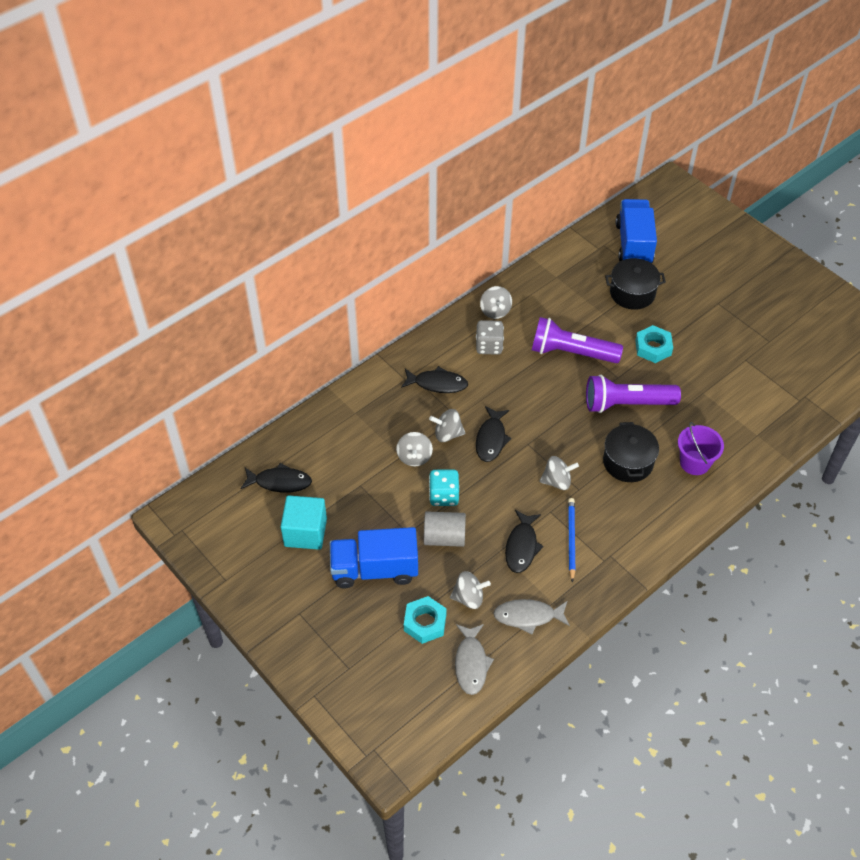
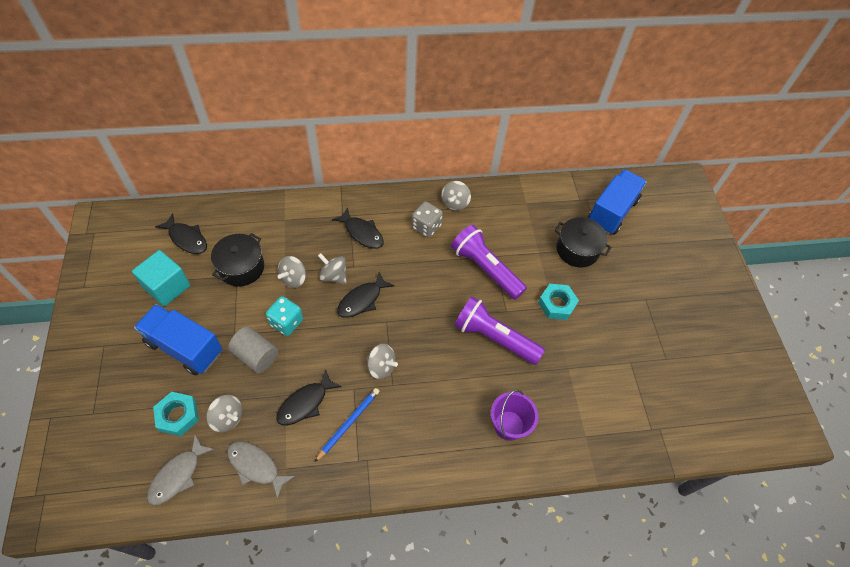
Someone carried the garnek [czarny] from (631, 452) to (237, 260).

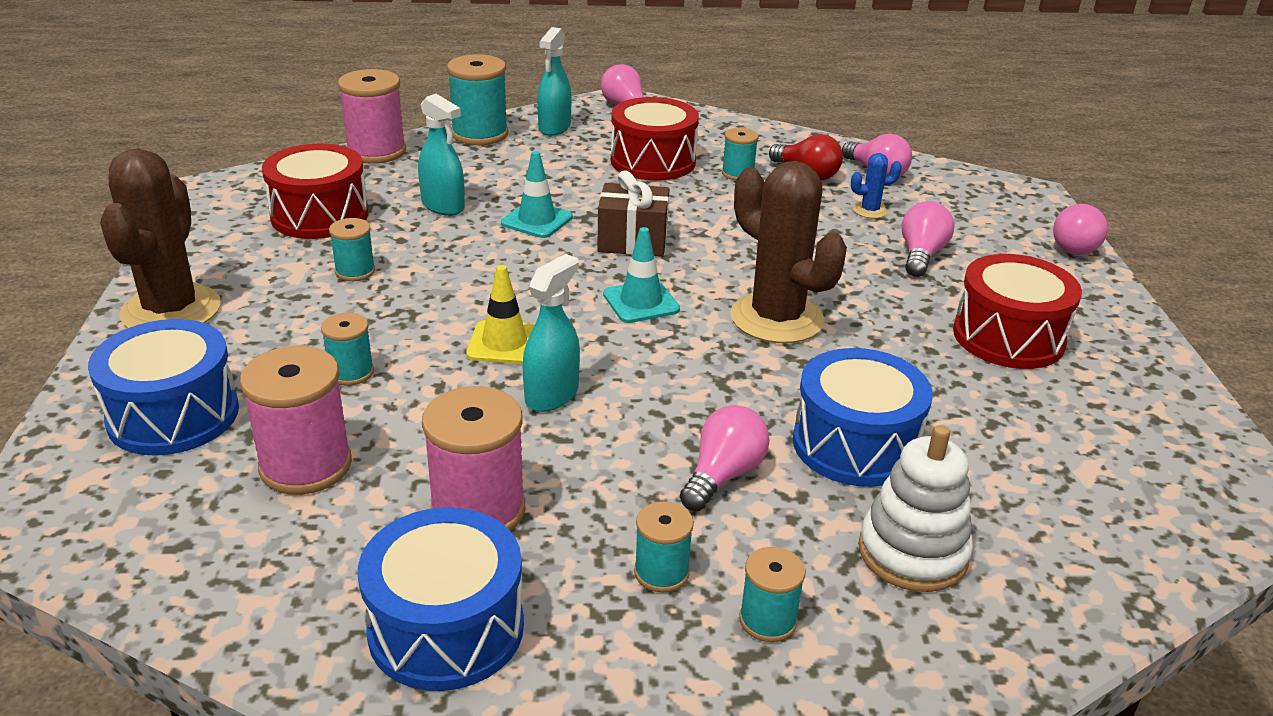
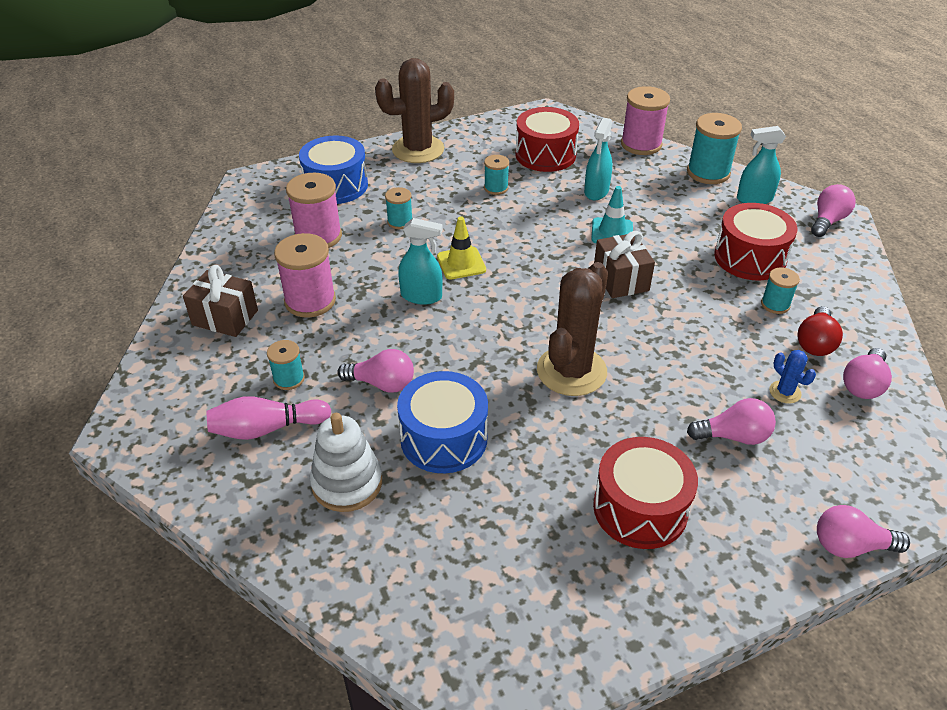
Someone took away the pachołek [turkusowy] at (641, 275).
Someone swapped the bęben [niebieski] at (441, 599) for the prezent [brązowy] at (220, 301).
Someone swapped the szpulka [turkusowy] at (772, 594) for the kręgiel [różowy] at (268, 418).

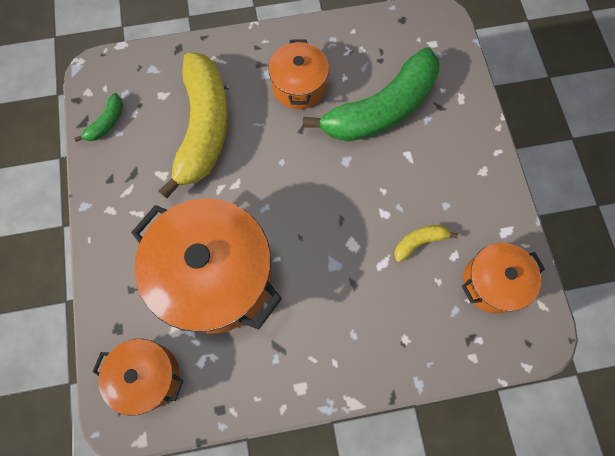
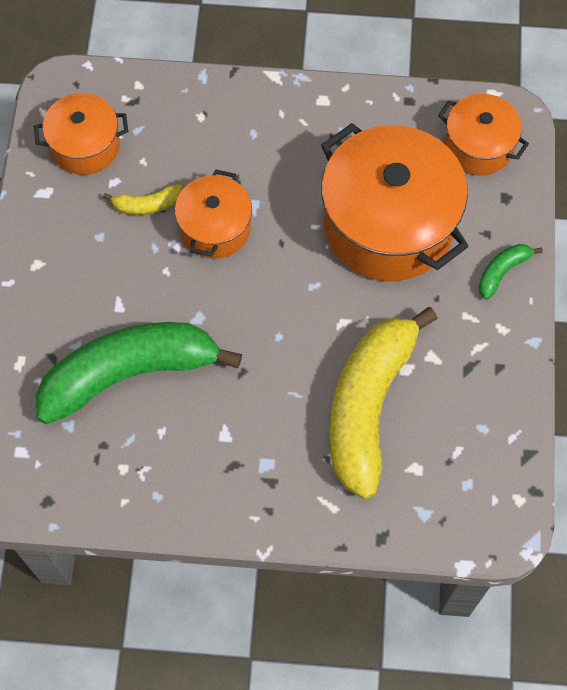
Someone carried the banan [zielony] from (98, 117) to (511, 272).
Someone carried the garnek [pomarańczowy] from (298, 74) to (213, 214).

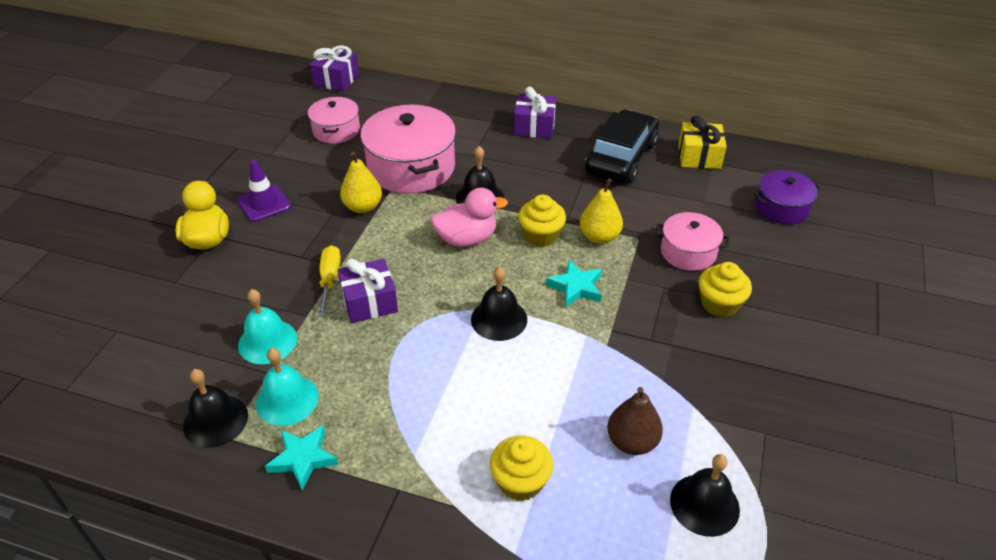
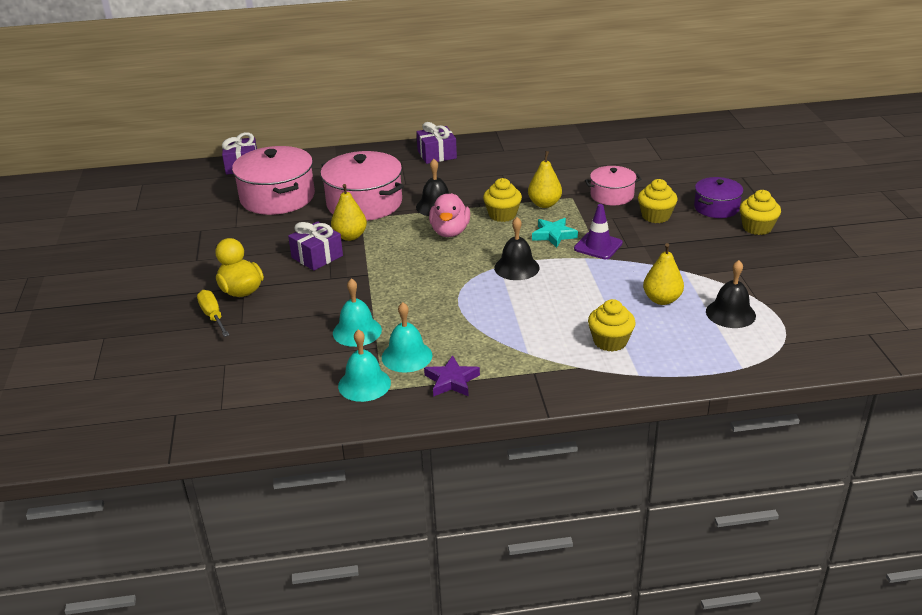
Someone took away the samochód [czarny] at (622, 146).
Someone took away the prezent [żółty] at (702, 142).
Someone put down the muffinka [żółty] at (760, 212).
Someone carried the pachołek [fioletowy] from (264, 191) to (598, 231).
Someone carried the śrubokręt [żółty] from (329, 281) to (213, 313).
Someone carried the prezent [fioletowy] from (368, 291) to (315, 246).
Someone carried the garnek [fioletowy] from (787, 197) to (719, 197).
Someone repainted the dzwonek [czarny] at (215, 408), which became the dzwonek [turkusowy] at (364, 365).
Someone repainted the gwiazda [turkusowy] at (301, 458), which became the gwiazda [fioletowy] at (452, 376).
Someone repainted the gruszka [brązowy] at (635, 421), which became the gruszka [żółty] at (663, 274).
Someone rotated the kaczka [różowy] at (469, 217) by 135 degrees clockwise.
Someone scaled the garnek [różowy] at (334, 120) by 1.76.

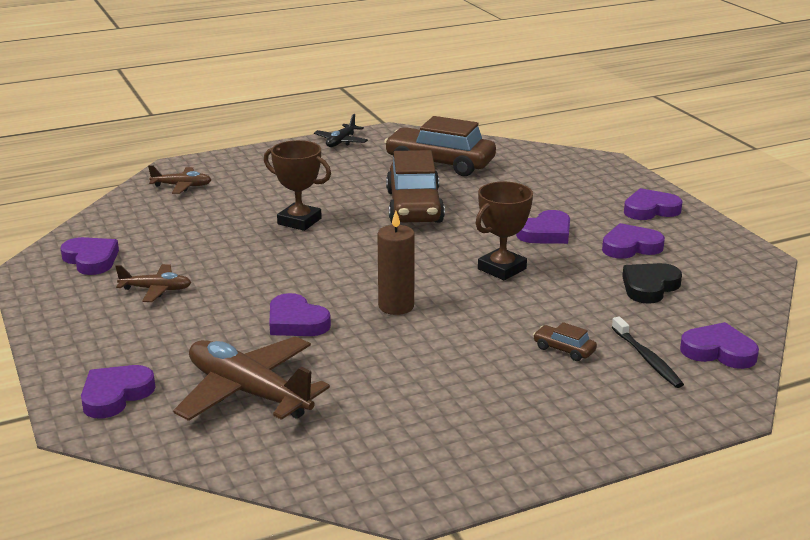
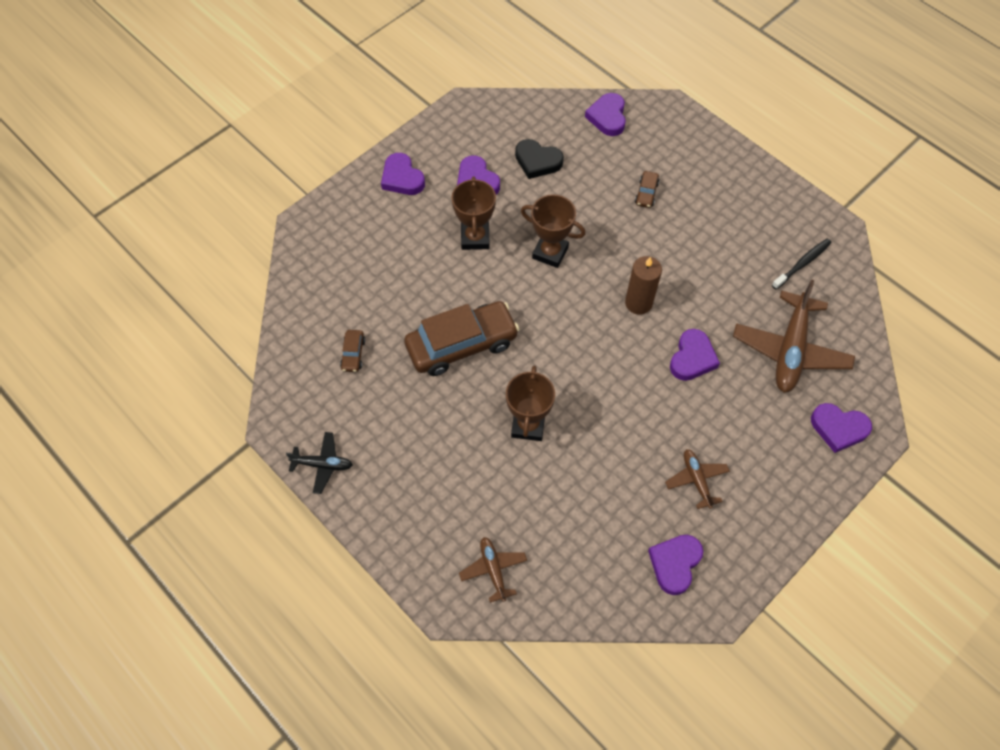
Someone carried the szczoteczka do zębów [czarny] from (648, 352) to (801, 264).
Someone swapped the serce [fioletowy] at (543, 227) for the puchar [brązowy] at (473, 213).
Someone scaled the samochód [brązowy] at (440, 146) by 0.42.

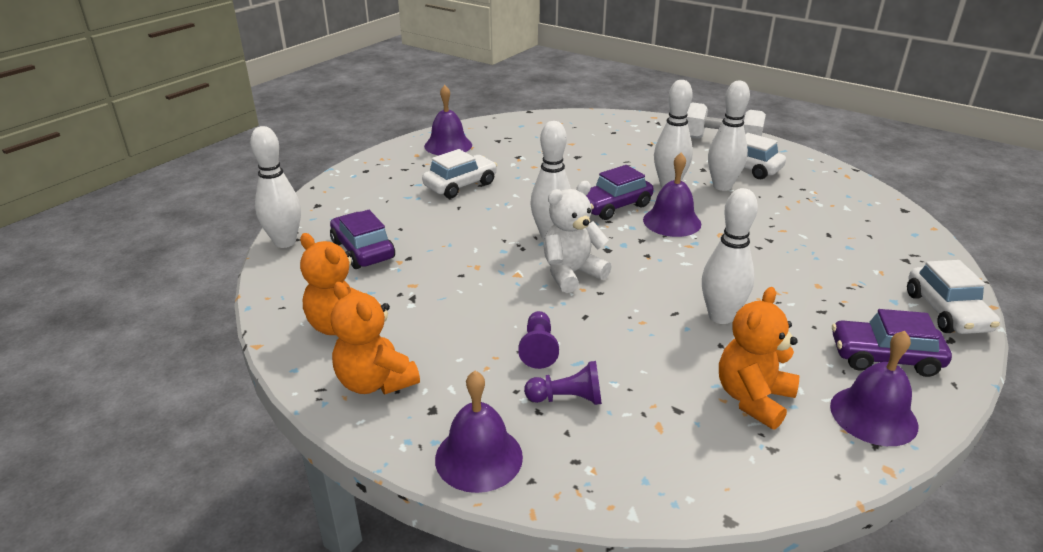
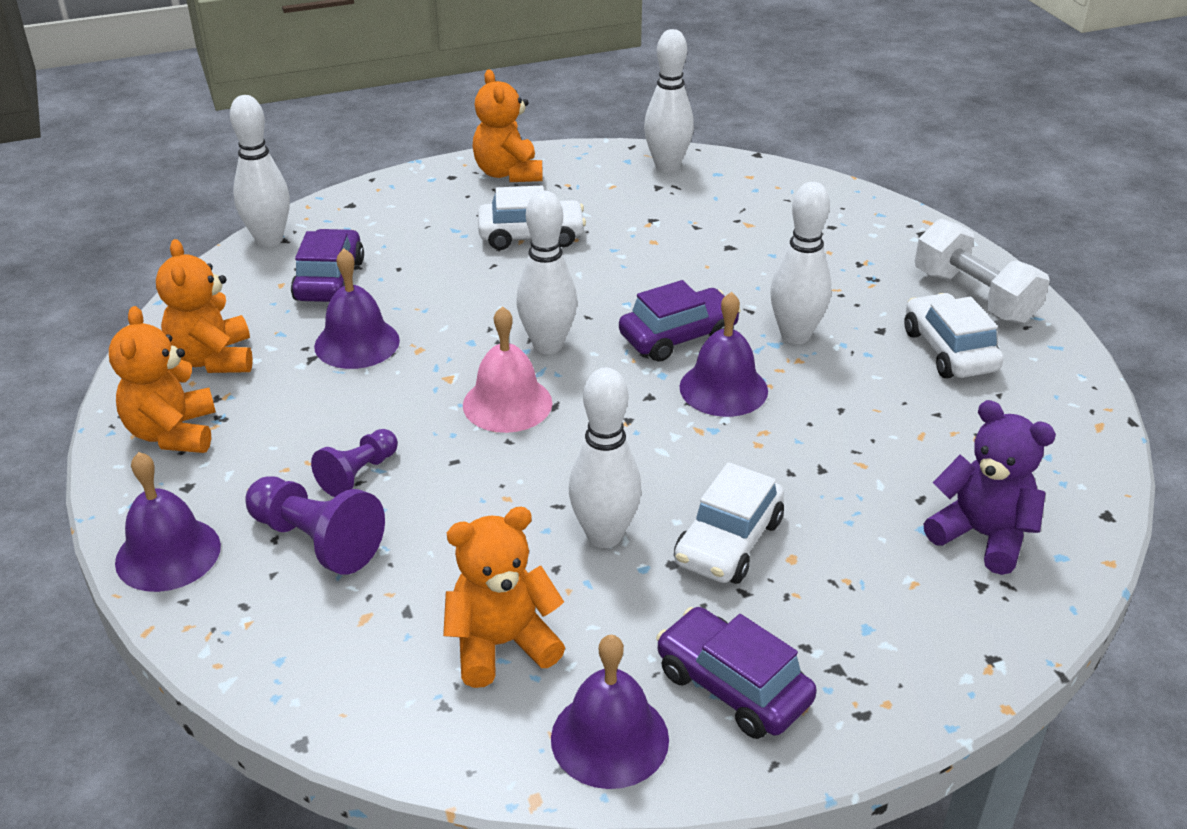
Someone put down the miś [pomarańczowy] at (507, 126).
Someone put down the miś [fioletowy] at (990, 487).
Someone carried the dzwonek [fioletowy] from (448, 120) to (357, 308).
Someone carried the kręgiel [biały] from (729, 136) to (669, 100).
Someone carried the samochód [biały] from (953, 297) to (729, 523).
Someone swapped the miś [biały] at (577, 237) for the dzwonek [różowy] at (508, 369).
Someone rotated the samochód [fioletowy] at (620, 192) by 150 degrees clockwise.
Someone scaled the pionek [fioletowy] at (563, 383) by 1.53.

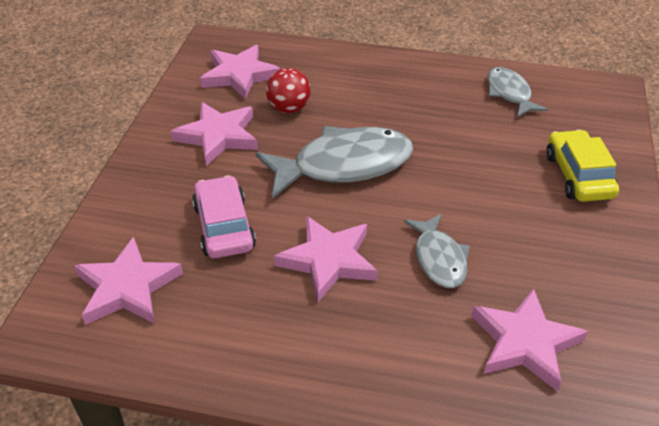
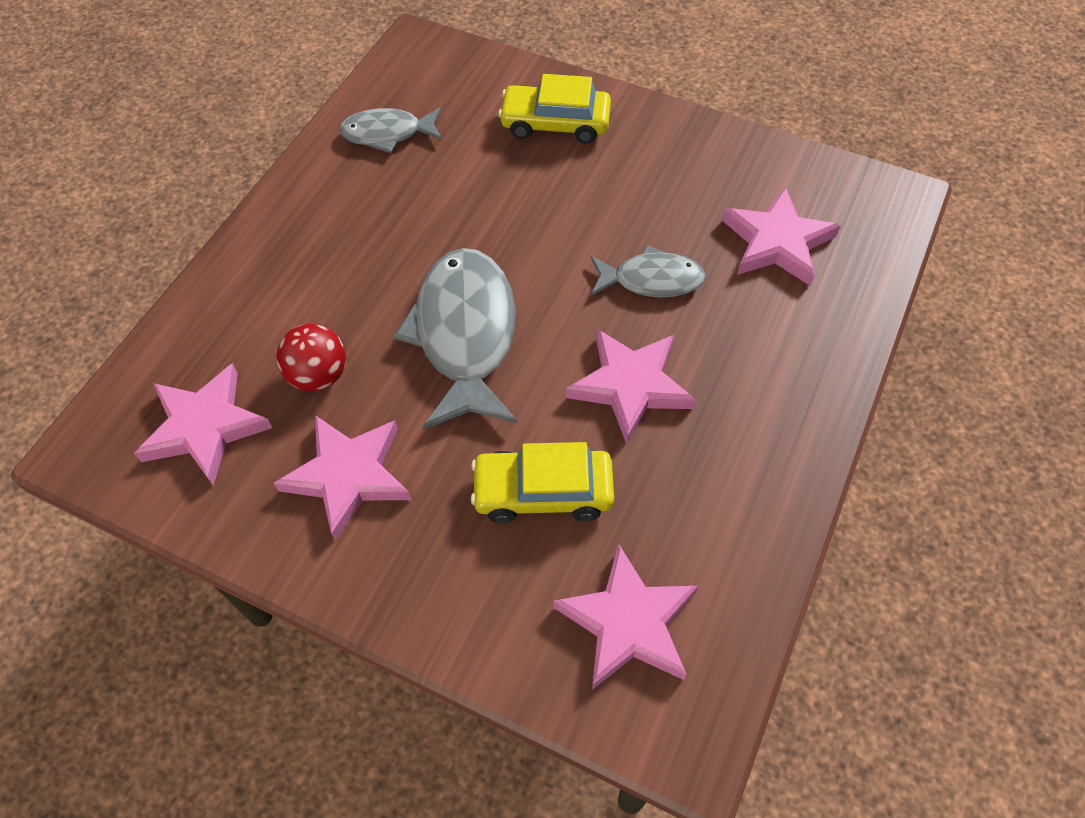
Someone repainted the samochód [różowy] at (224, 216), which became the samochód [żółty] at (542, 482).

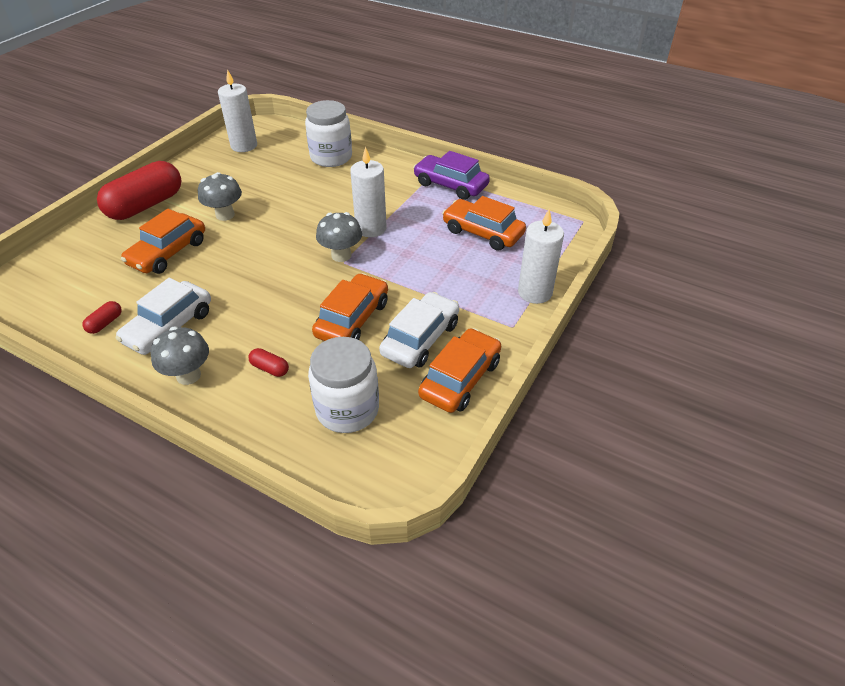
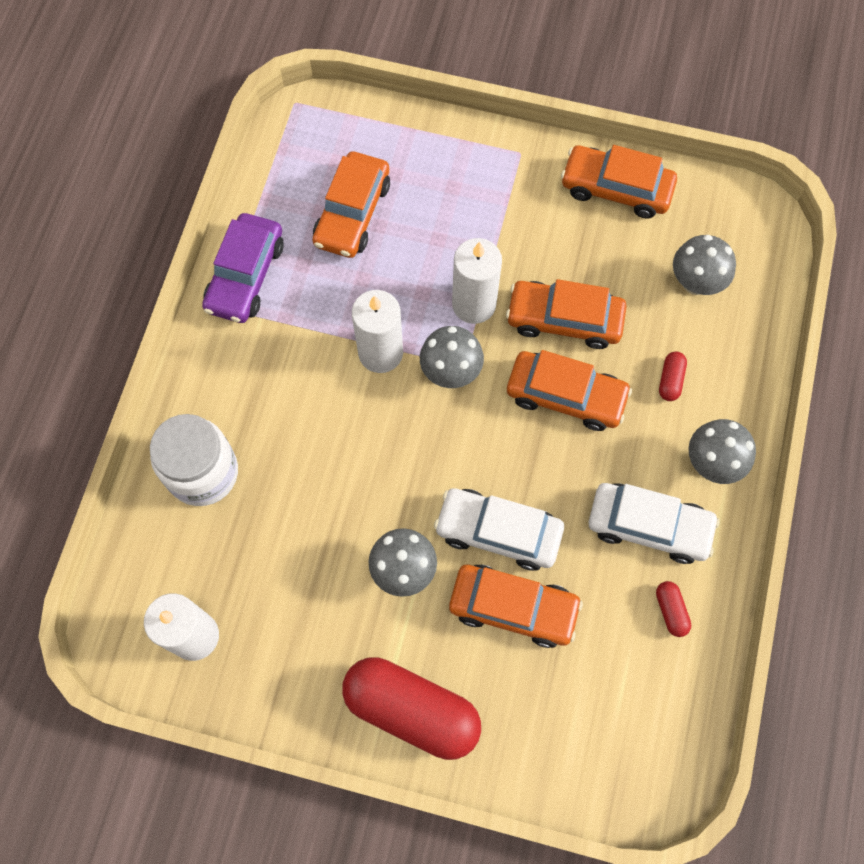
Someone put down the samochód [pomarańczowy] at (569, 390).
Someone carried the samochód [biały] from (419, 330) to (499, 529).
Someone carried the świeca [biały] from (541, 256) to (477, 281).
Someone swapped the słoik [biały] at (343, 385) for the grzyb [szary] at (704, 265).
Someone rotated the kapsułka [czerwony] at (102, 317) by 60 degrees clockwise.

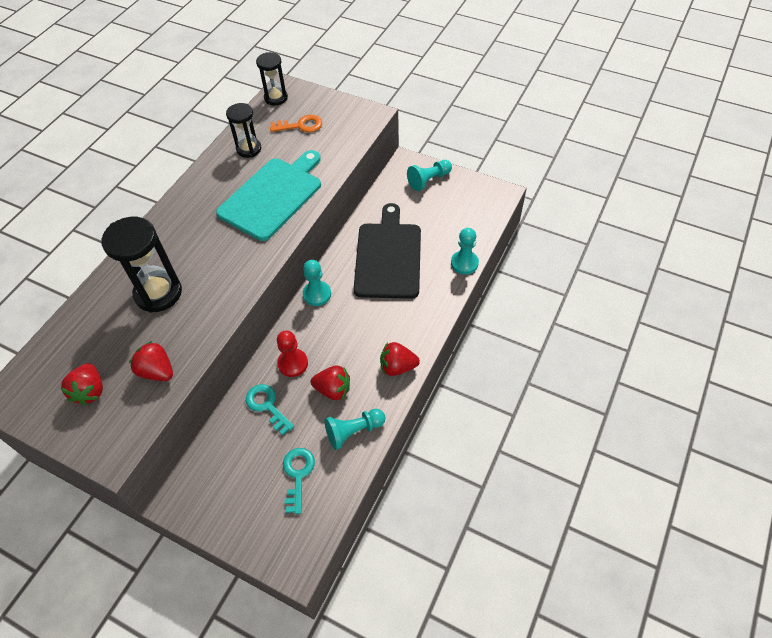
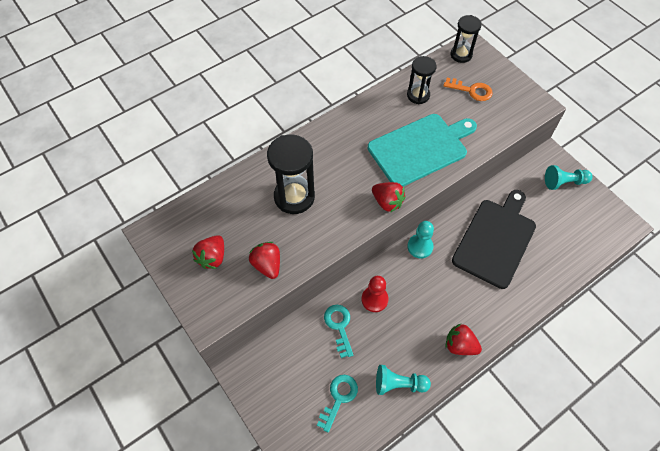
Someone took away the pionek [turkusowy] at (465, 251).
Someone carried the truskawka [czerwony] from (330, 383) to (389, 197).

